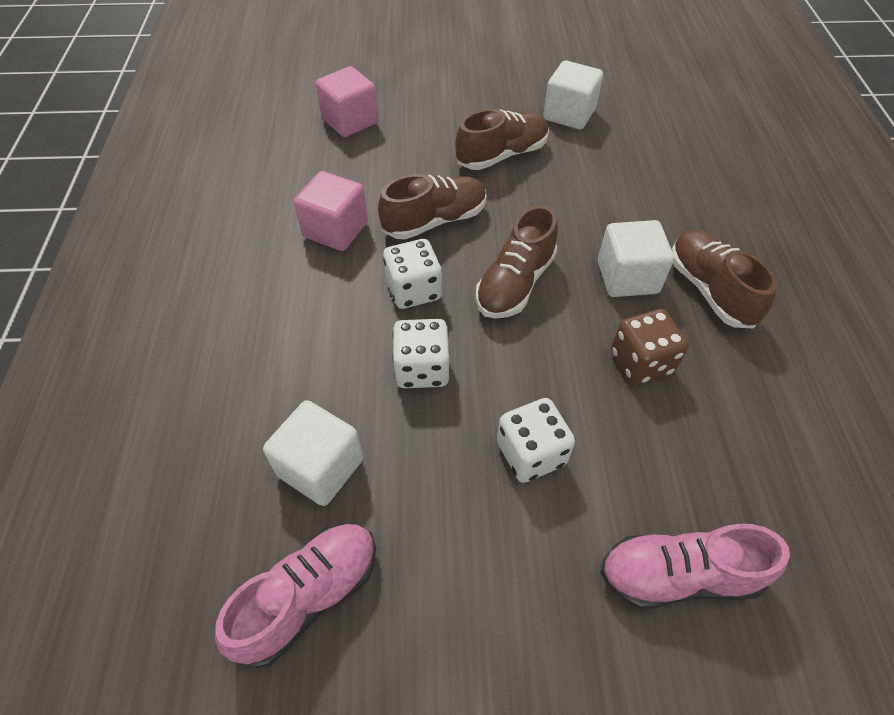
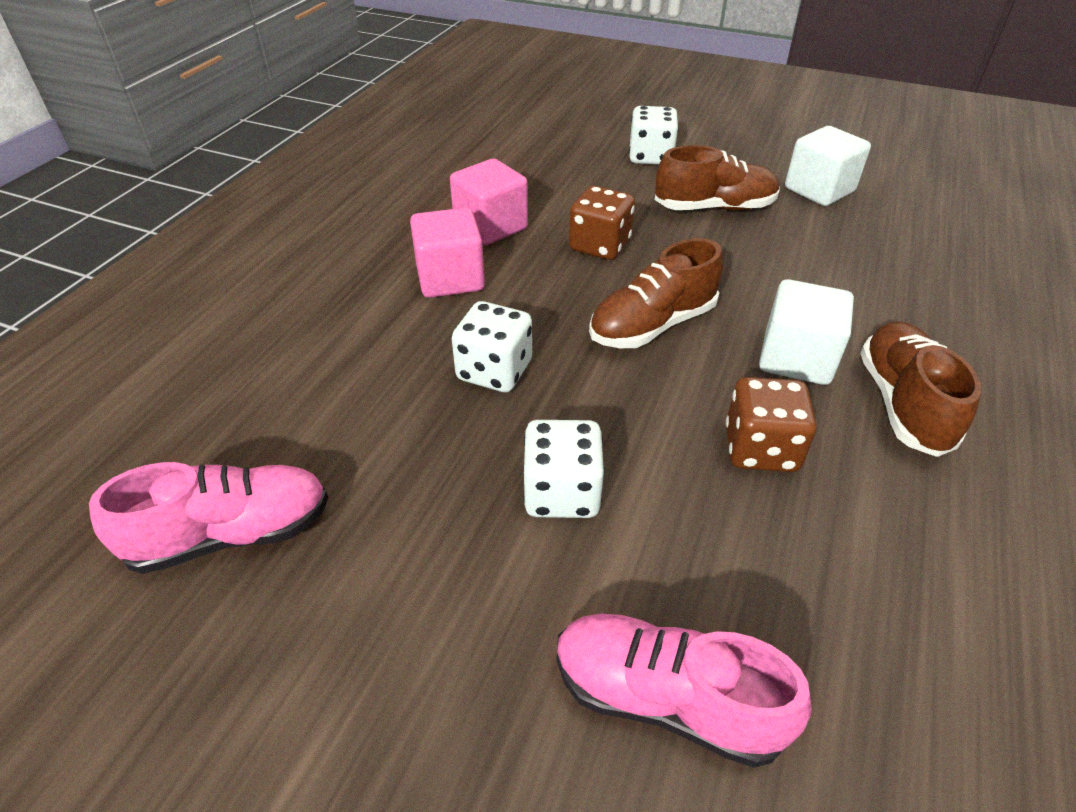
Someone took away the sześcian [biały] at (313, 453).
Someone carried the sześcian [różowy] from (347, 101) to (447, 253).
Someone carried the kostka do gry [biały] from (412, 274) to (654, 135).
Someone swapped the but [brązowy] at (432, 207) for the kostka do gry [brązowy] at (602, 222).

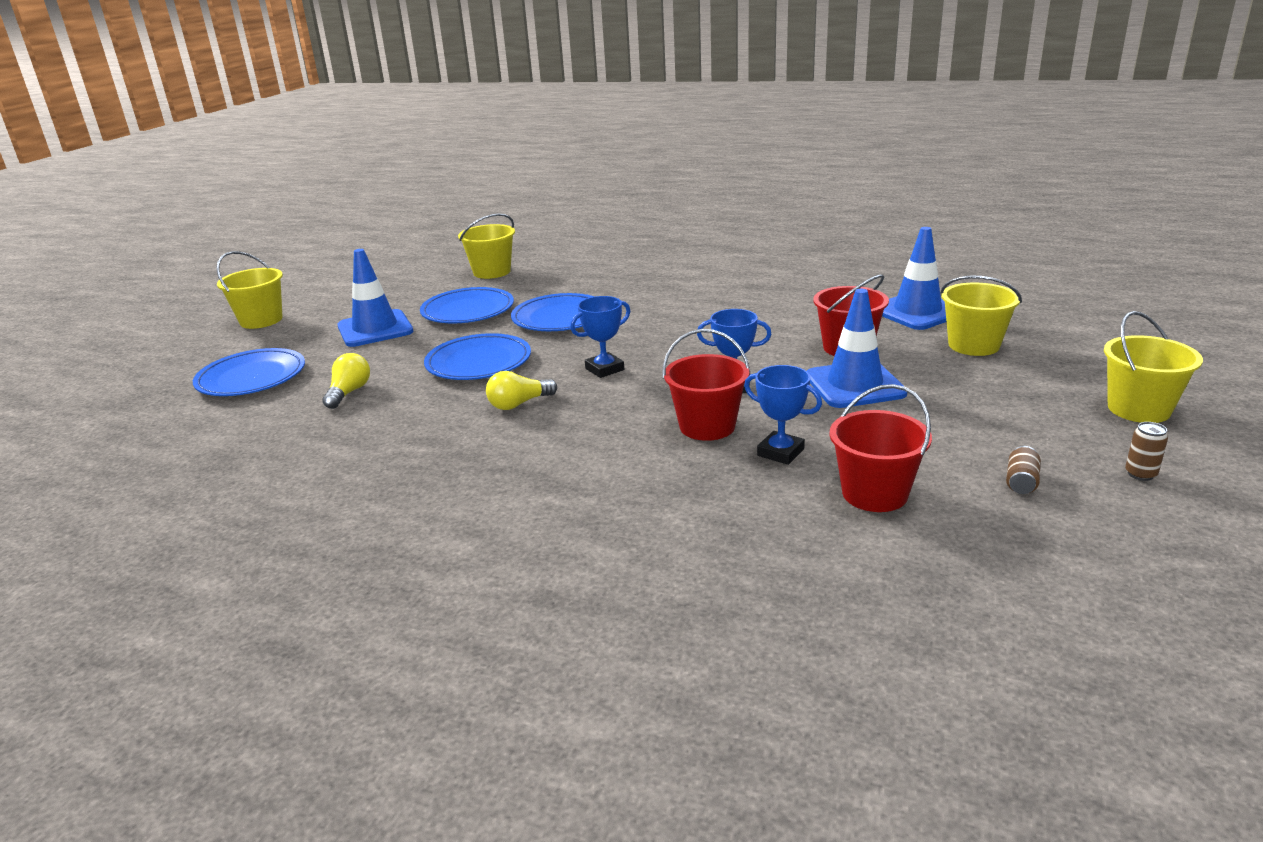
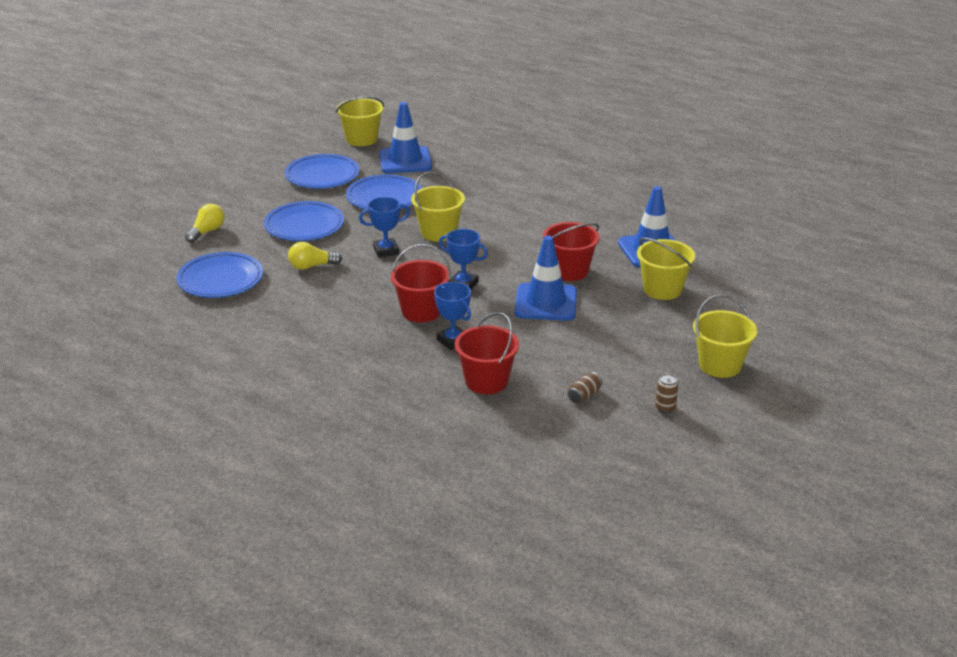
Someone carried the talerz [niebieski] from (249, 372) to (219, 275).
Someone carried the wiadro [żółty] from (249, 290) to (438, 207).
Someone carried the pachołek [niebieski] from (375, 298) to (405, 137).

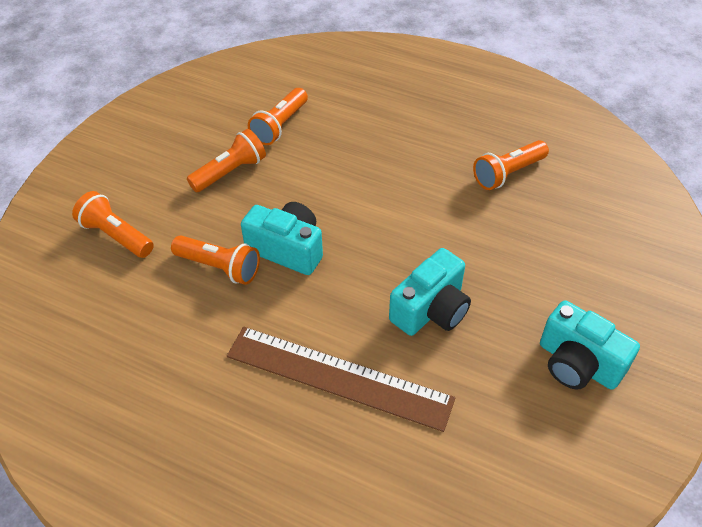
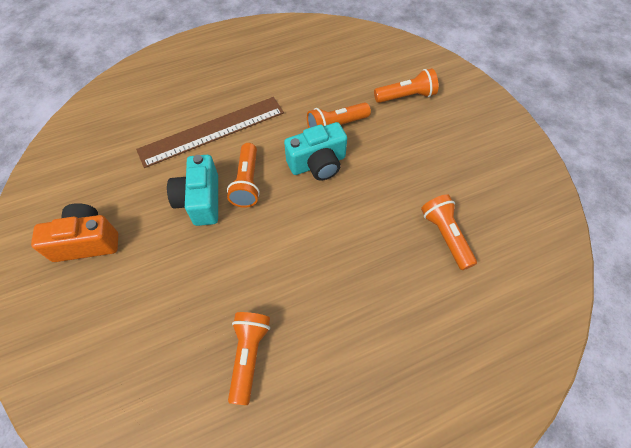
Someone carried the latarka [pomarańczowy] from (226, 160) to (243, 175).
Someone repainted the aparat fotograficzny [turkusowy] at (590, 345), which became the aparat fotograficzny [pomarańczowy] at (74, 232).

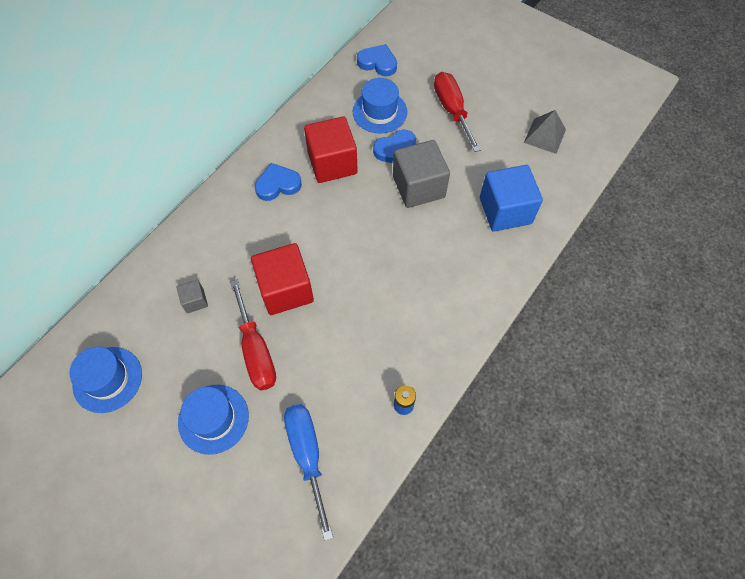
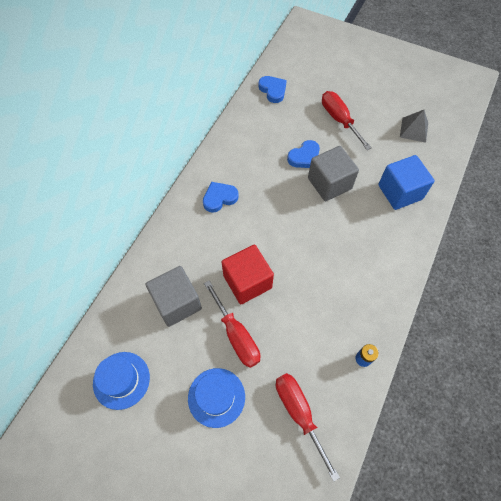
Someone took away the sześcian [czerwony] at (331, 149).
Someone took away the kapelusz [niebieski] at (380, 106).
Someone repainted the śrubokręt [niebieski] at (308, 472), which became the śrubokręt [czerwony] at (308, 427).
Someone rotated the serce [niebieski] at (377, 60) by 45 degrees clockwise.
Someone scaled the sześcian [szary] at (192, 296) by 2.13.

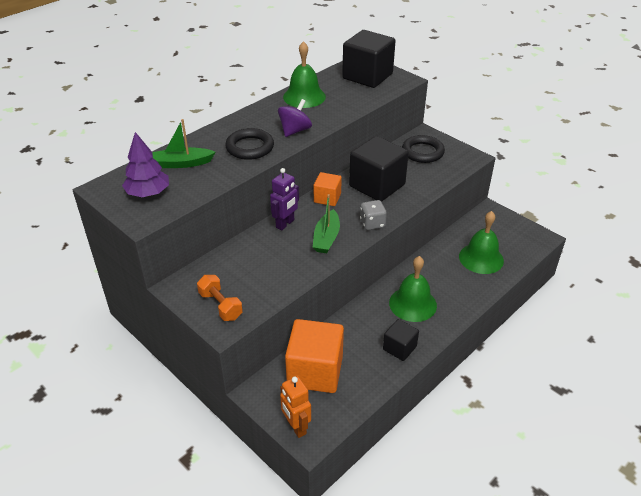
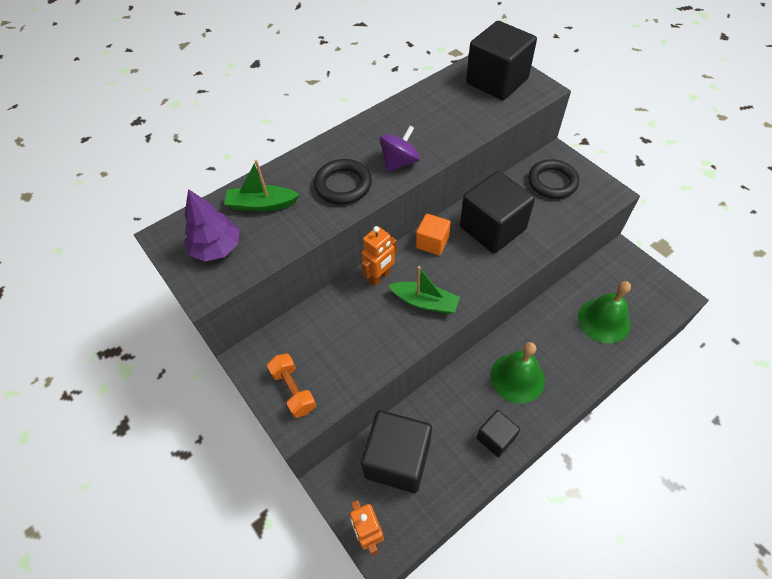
Someone took away the dzwonek [zielony] at (304, 74).
Someone took away the kostka do gry [szary] at (373, 215).
Someone repainted the robot [fioletowy] at (284, 199), which became the robot [pomarańczowy] at (379, 256).
Someone repainted the sześcian [pomarańczowy] at (314, 356), which became the sześcian [czarny] at (396, 451).
Someone rotated the łódka [zielony] at (326, 223) by 90 degrees counterclockwise.

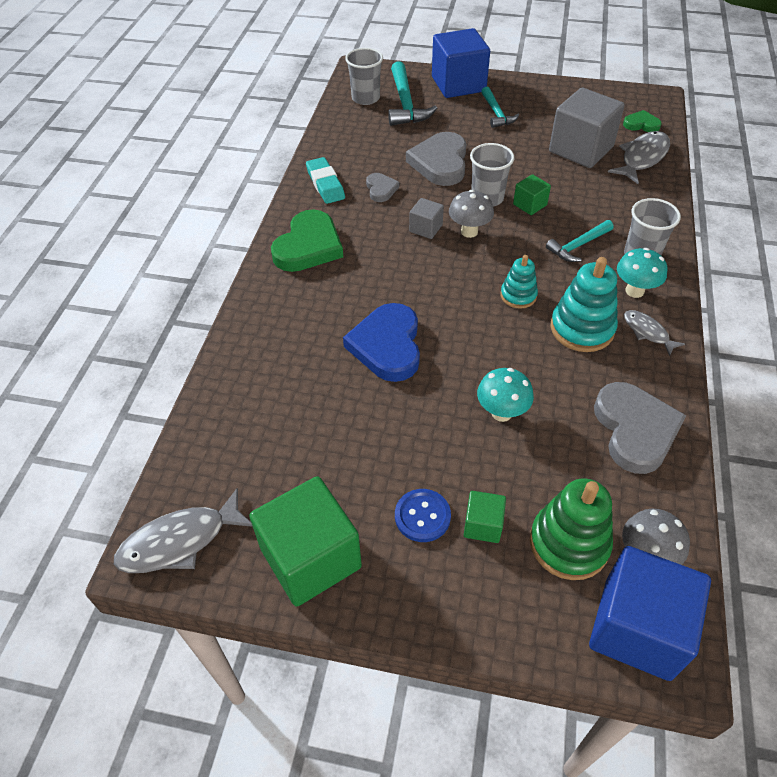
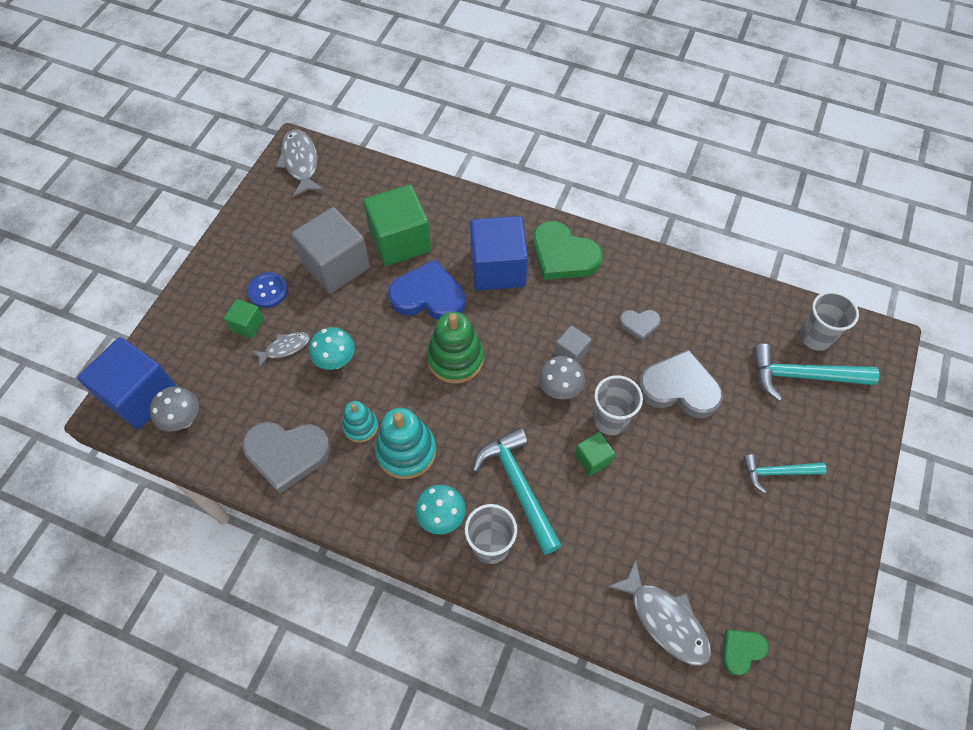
Someone took away the gumka do mazania [turkusowy] at (325, 180).
Someone carried the sześcian [zielony] from (305, 541) to (397, 225).
Someone carried the sześcian [niebieski] from (461, 63) to (499, 253).
Someone carried the zabawka nakładanka [turkusowy] from (519, 282) to (360, 422).
Someone carried the zabawka nakładanka [zielony] from (571, 529) to (455, 348).
Someone carried the sześcian [szary] from (587, 128) to (330, 250).
Someone carried the ryba [szary] from (654, 333) to (281, 350).
Someone rotated the serce [zielony] at (642, 121) by 150 degrees counterclockwise.
Someone scaled the młotek [turkusowy] at (580, 241) by 1.61.

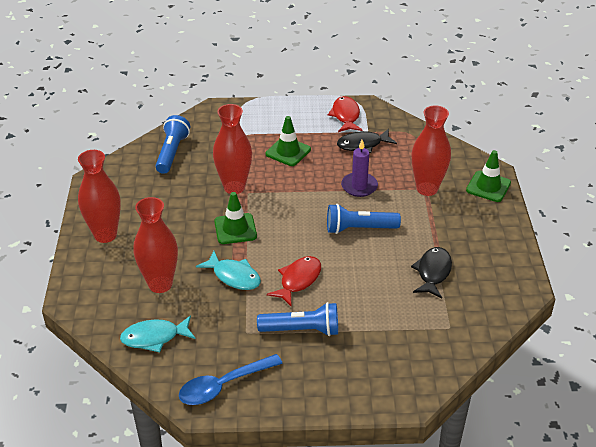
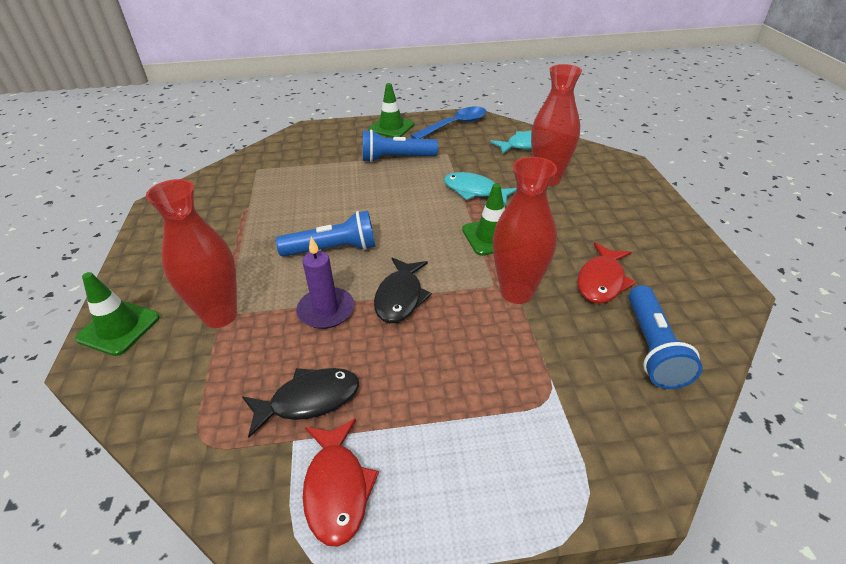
Someone took away the wazon [czerwony] at (99, 196).
Someone carried the pachołek [zielony] from (288, 141) to (391, 110).
Someone carried the ryba [czerwony] from (294, 281) to (606, 273).
Someone carried the ryba [czarny] from (431, 273) to (403, 290).

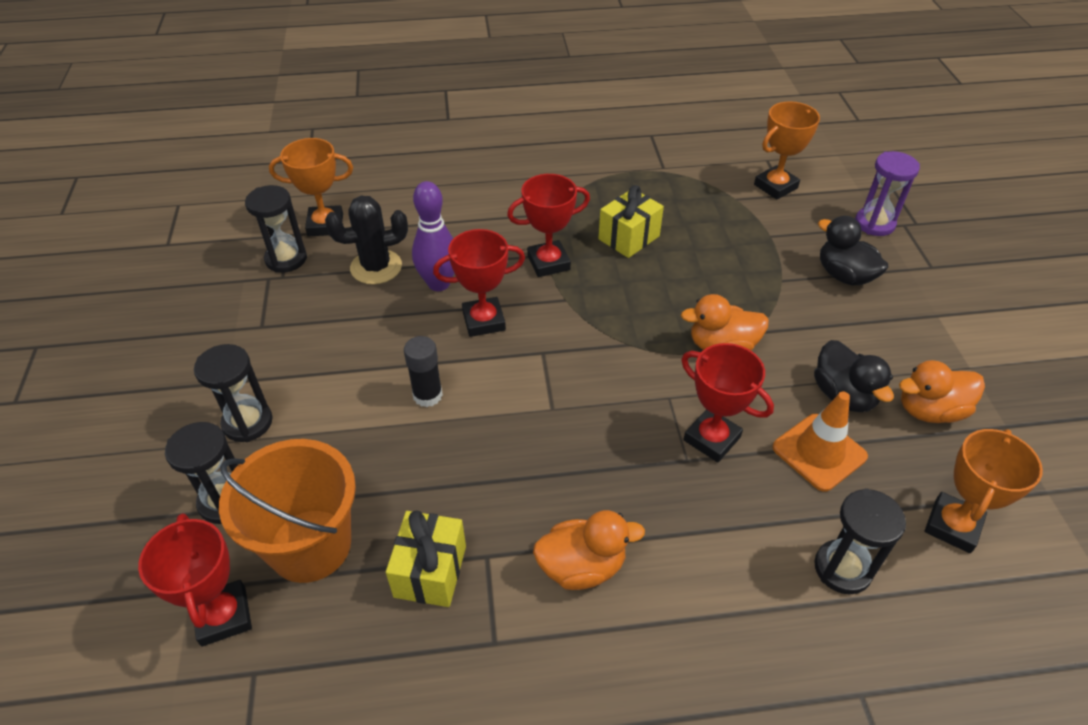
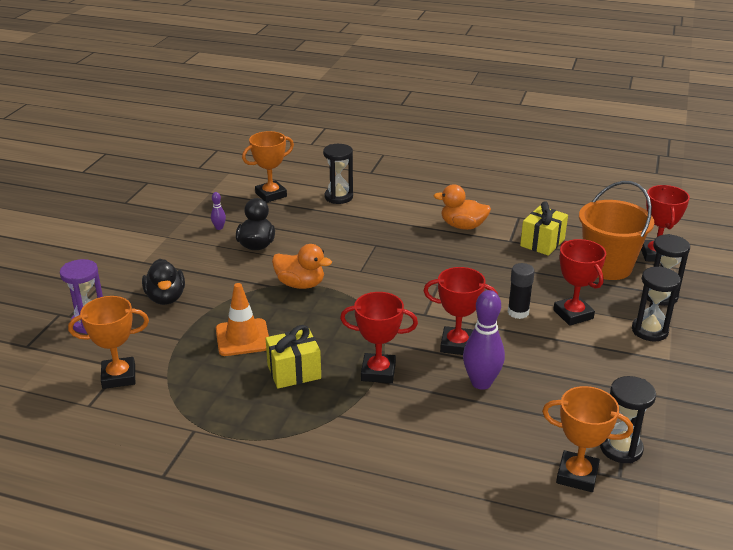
Someone took away the kaktus [czarny] at (366, 240).
Someone carried the puchar [czerwony] from (727, 402) to (579, 282).
Someone carried the pachołek [pomarańczowy] from (820, 442) to (242, 319).
Someone swapped the kaczka [pomarańczowy] at (942, 391) for the kręgiel [fioletowy] at (218, 211).

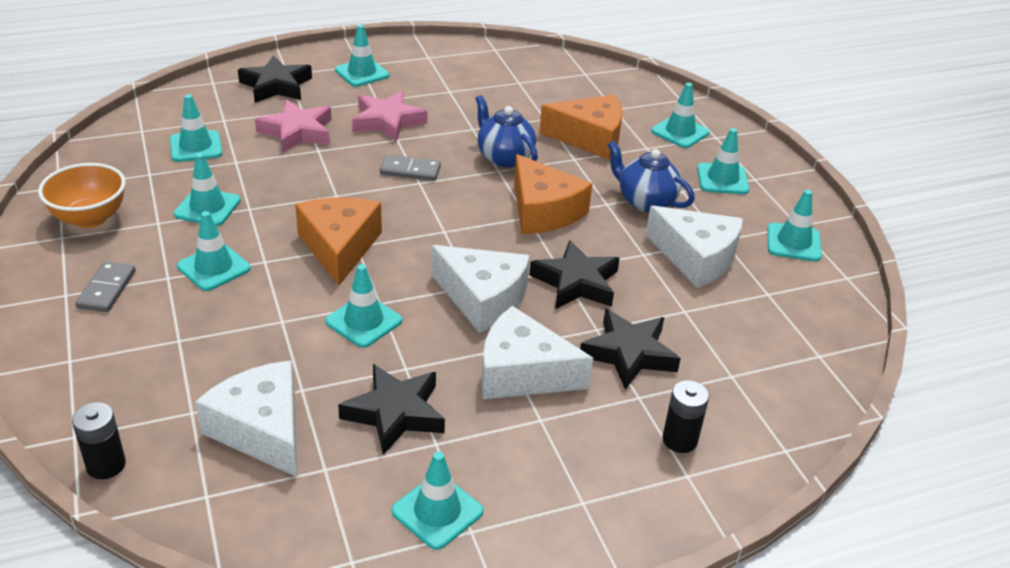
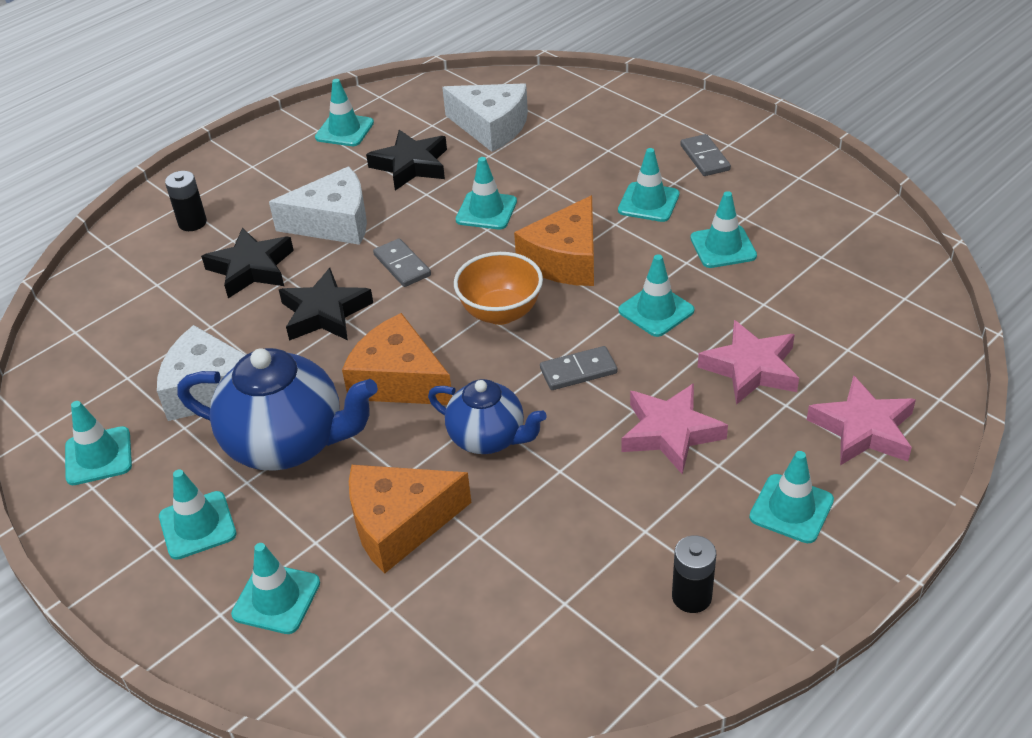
Someone carried the miska [pomarańczowy] from (82, 195) to (498, 288).
Someone carried the bateria [czarny] from (99, 440) to (694, 574).
Someone carried the pachołek [turkusowy] from (196, 128) to (656, 295).
Someone swapped the ser [biały] at (481, 289) for the kostka domina [szary] at (402, 262).
Someone repainted the gwiazda [czarny] at (275, 79), which became the gwiazda [różowy] at (861, 420).
Someone rotated the ser [pomarańczowy] at (338, 241) by 60 degrees clockwise.
Someone scaled the imbryk [niebieski] at (651, 176) by 1.61.

